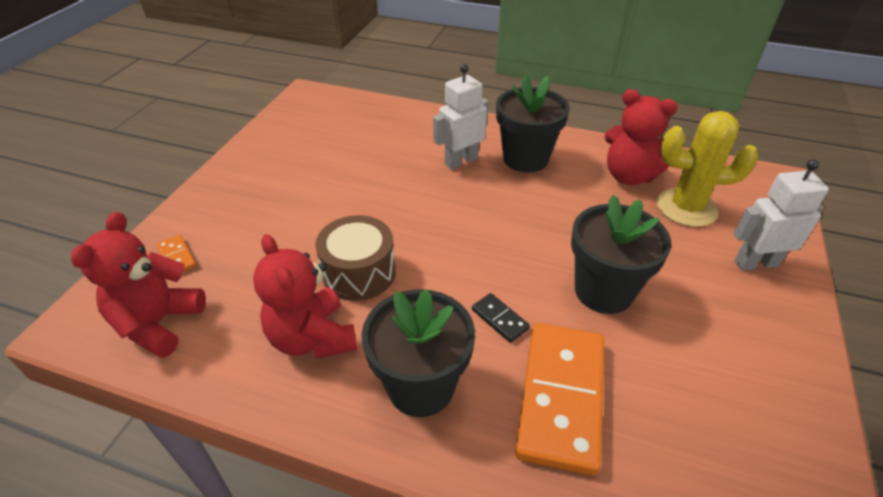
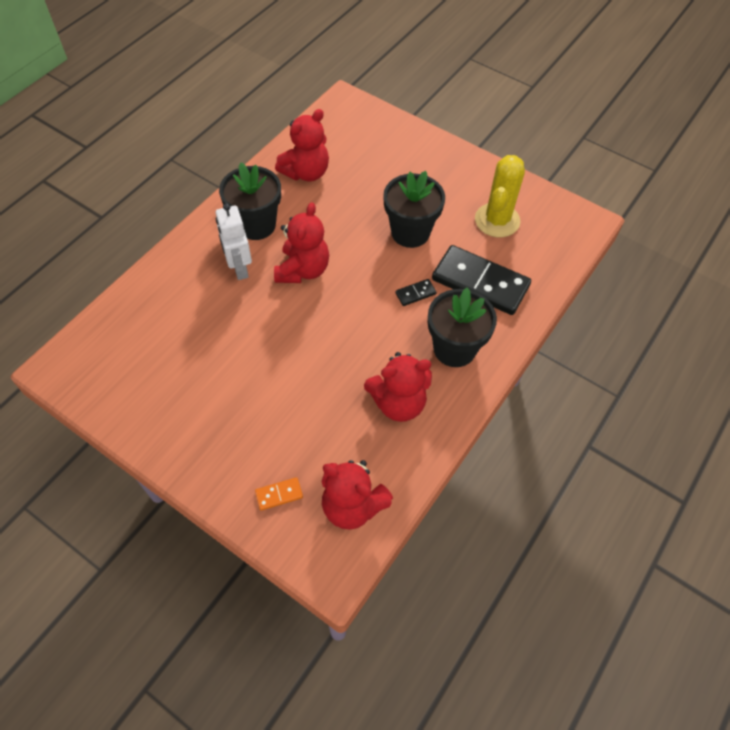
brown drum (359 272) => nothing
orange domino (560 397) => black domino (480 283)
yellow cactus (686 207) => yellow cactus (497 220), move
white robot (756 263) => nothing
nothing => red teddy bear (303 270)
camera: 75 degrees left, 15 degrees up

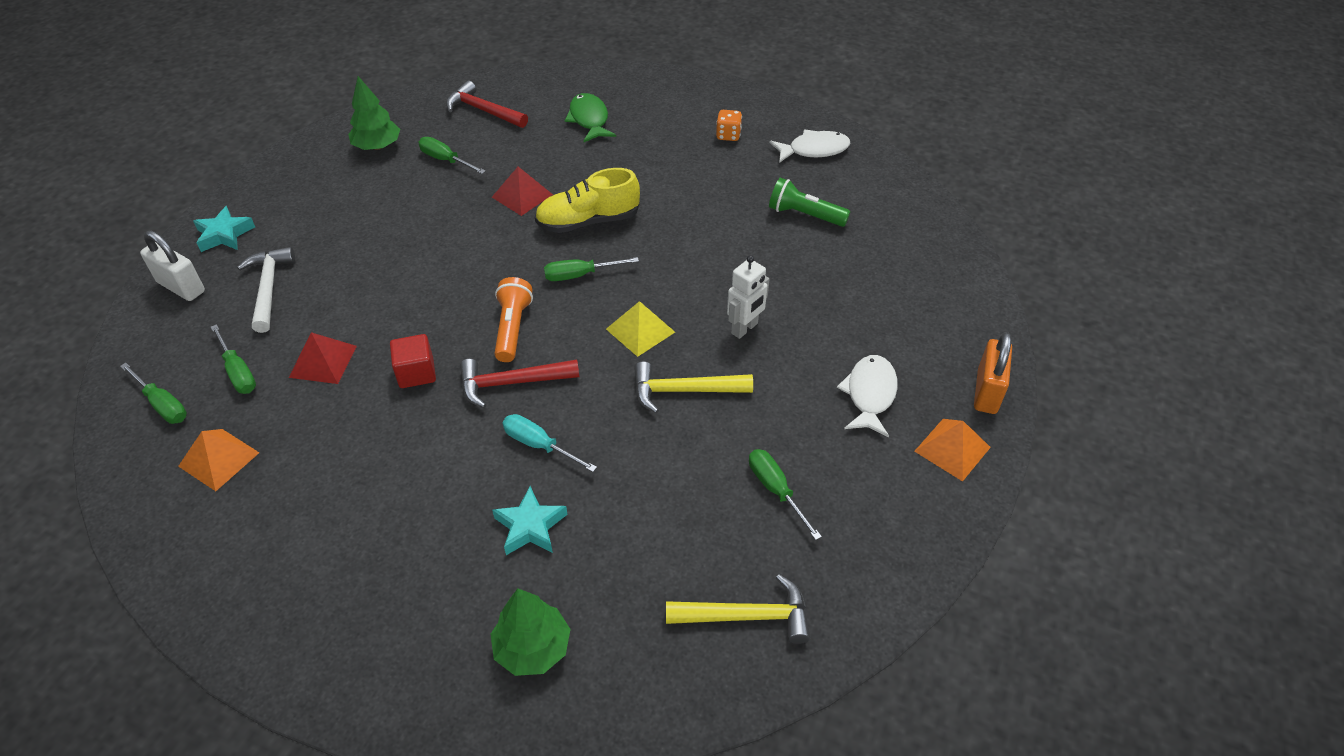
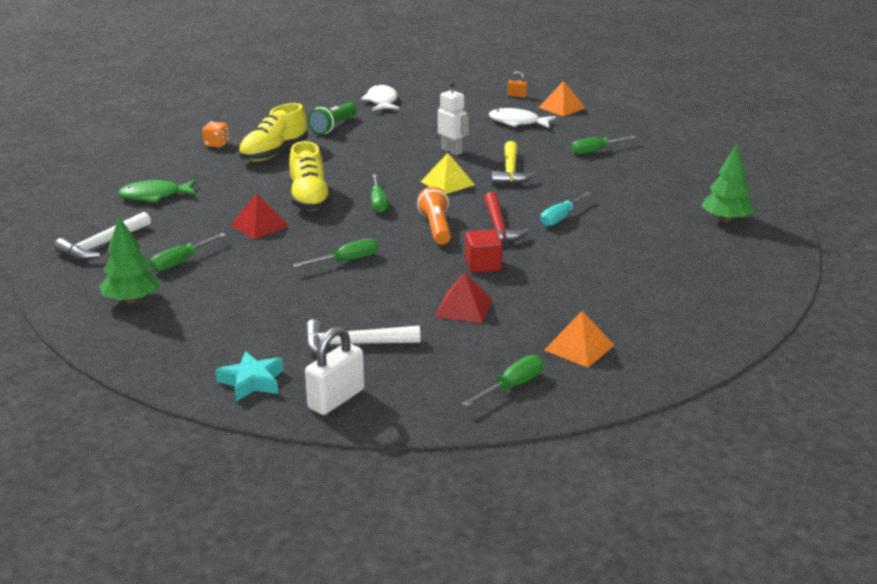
green screwdriver (238 372) => green screwdriver (346 261), move
red hammer (483 110) => white hammer (102 245)
turquoise star (530 526) => nothing
orange flashlight (512 328) => orange flashlight (436 228), 75 degrees clockwise
yellow hammer (747 616) => nothing
white fish (814 150) => white fish (382 101), move
orange padlock (986 391) => orange padlock (517 96), x0.52
nothing => yellow shoe (274 153)
camera: 85 degrees left, 20 degrees down

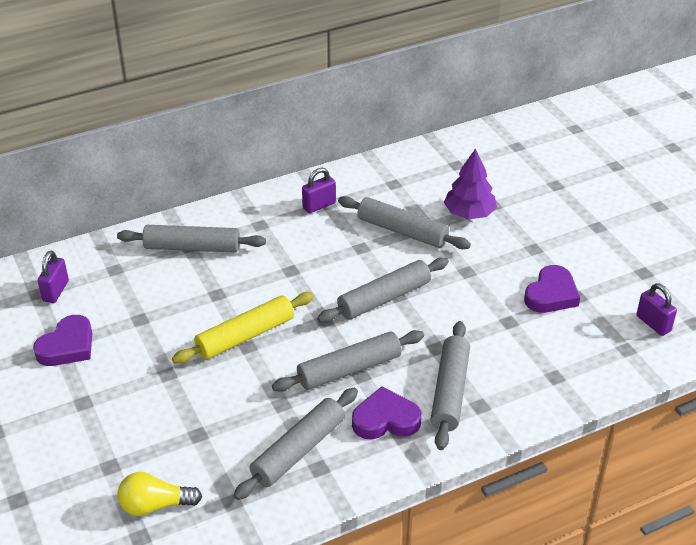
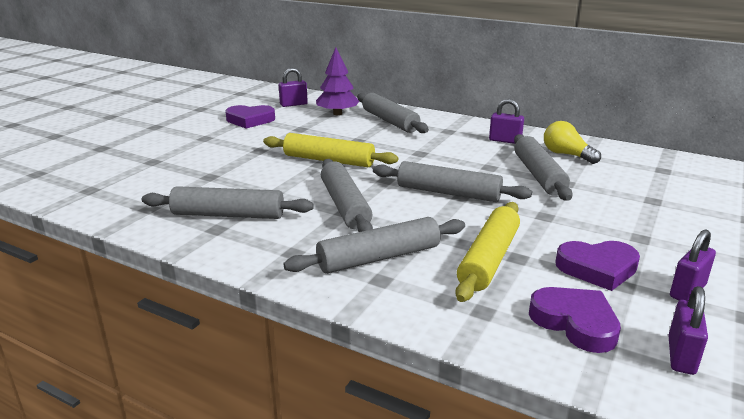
yellow light bulb (155 505) => yellow light bulb (566 155), move
grey rolling pin (349 369) => grey rolling pin (345 205), 45 degrees clockwise
purple heart (385 419) => purple heart (575 323), move
purple tree (469 213) => purple tree (337 113), move
nothing => yellow rolling pin (489 259)
nothing => purple padlock (687 291)
camera: 55 degrees right, 15 degrees down

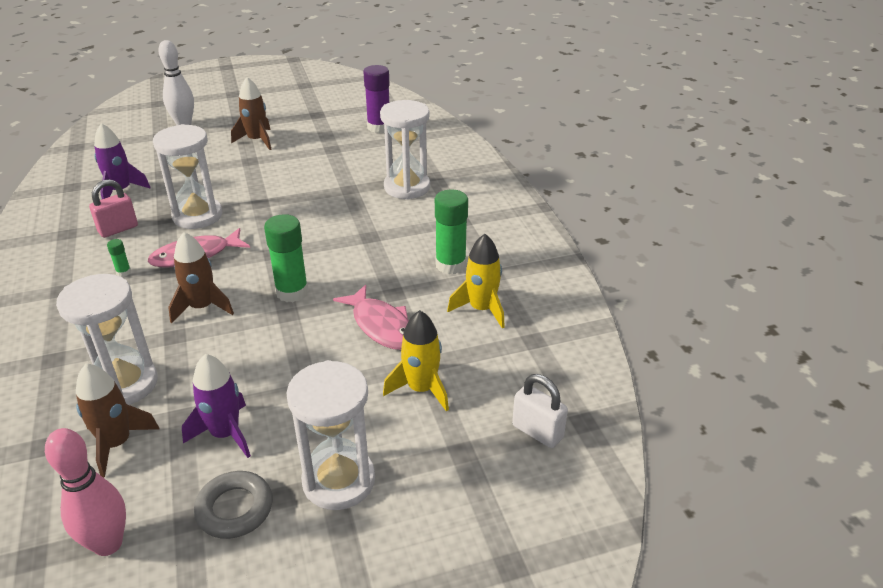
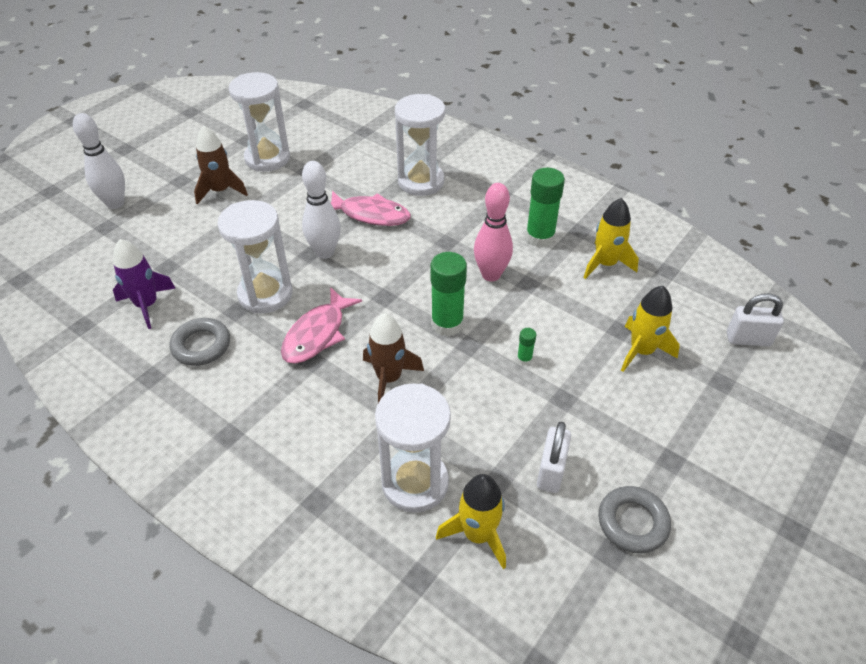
pink bowling pin (108 544) => pink bowling pin (491 275), move
brown rocket (117 443) => yellow rocket (478 534)
pink padlock (118 229) => grey ring (201 345)
green glue stick (123 272) => green glue stick (524 359), move
purple rocket (225 434) => white padlock (551 471)
white hourglass (339 481) => white hourglass (267 158), move
pink fish (381 326) => pink fish (370 214), move
purple glue stick (379 127) => nothing
nothing => white bowling pin (325 252)
camera: 35 degrees left, 10 degrees up

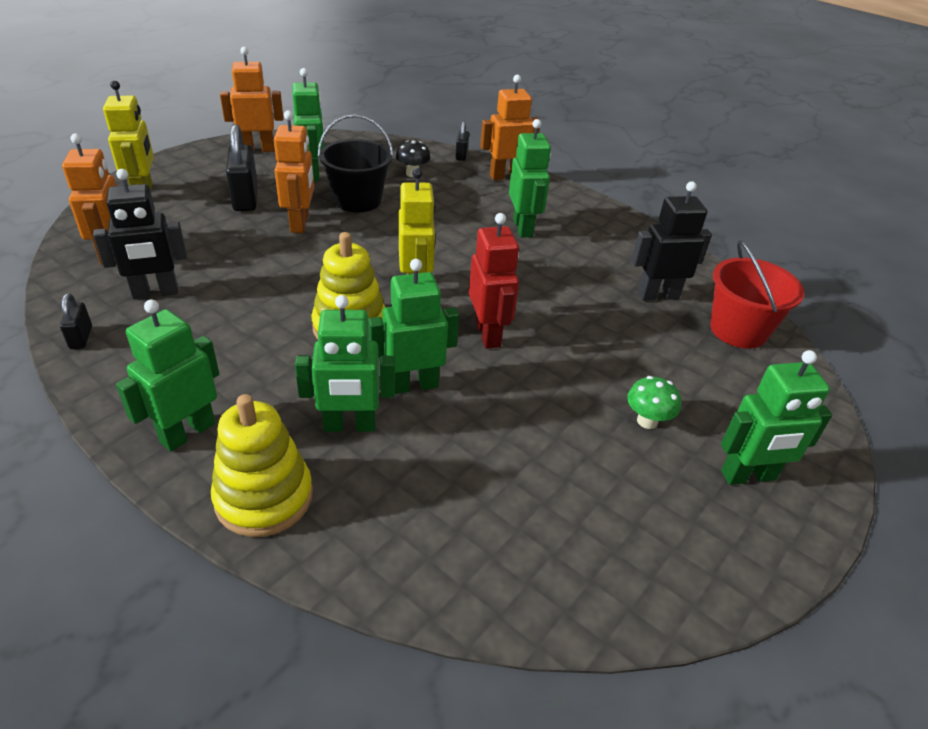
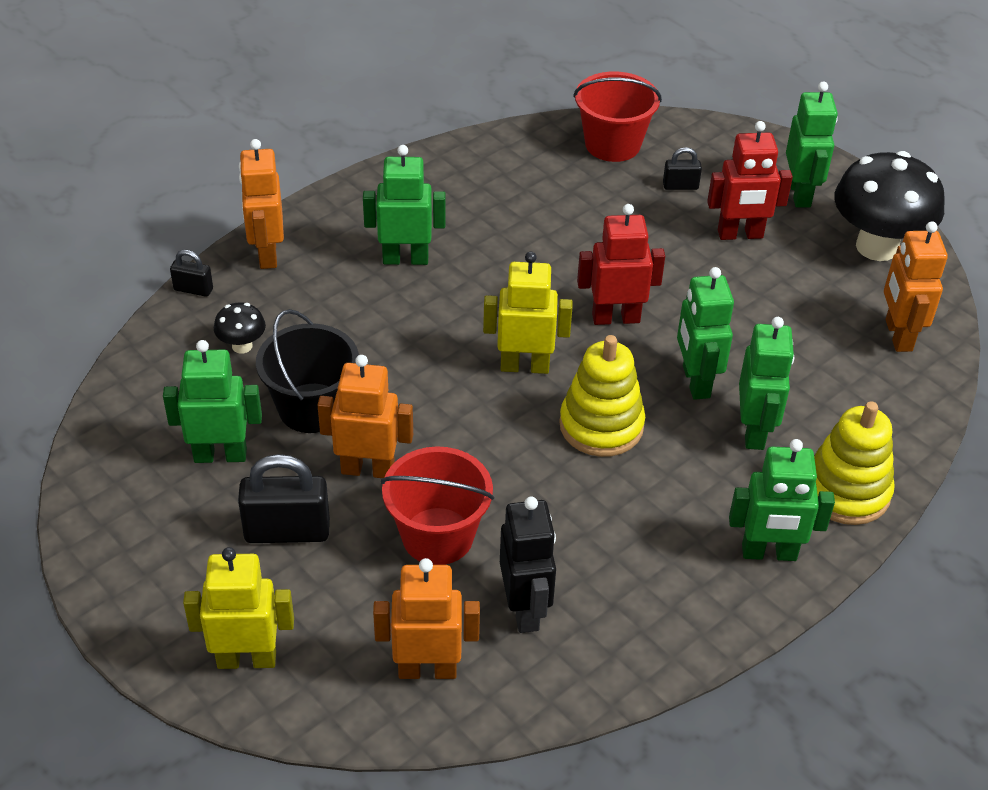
black padlock (81 338) => black padlock (680 186), move
green robot (187 432) => green robot (769 553), 45 degrees counterclockwise
orange robot (258 149) => orange robot (898 335), move
green mushroom (647 421) => red robot (740 234)
black robot (658 295) => nothing
nothing => red bucket (437 536)
nothing => black mushroom (877 247)
camera: 80 degrees left, 5 degrees up

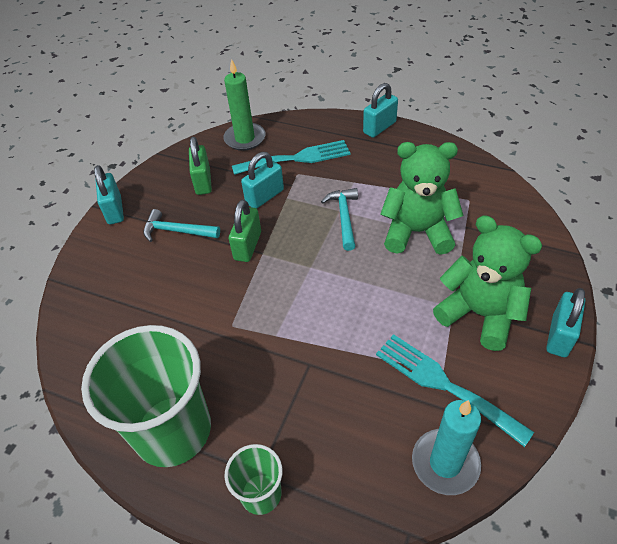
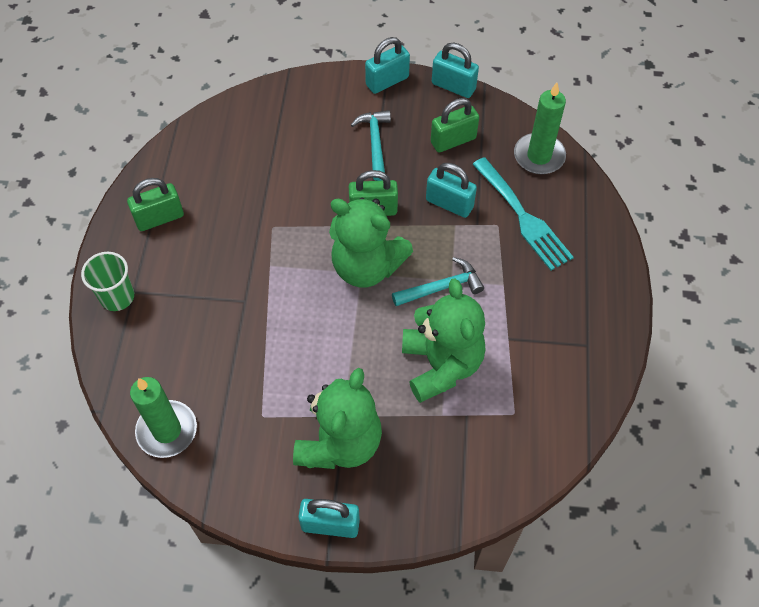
green cup (173 430) => green padlock (159 218)
turquoise padlock (379 127) => turquoise padlock (453 86), move
turquoise fork (443 384) => nothing
turquoise candle (445 463) => green candle (167 430)
nothing => green teddy bear (366 266)
camera: 70 degrees right, 10 degrees up

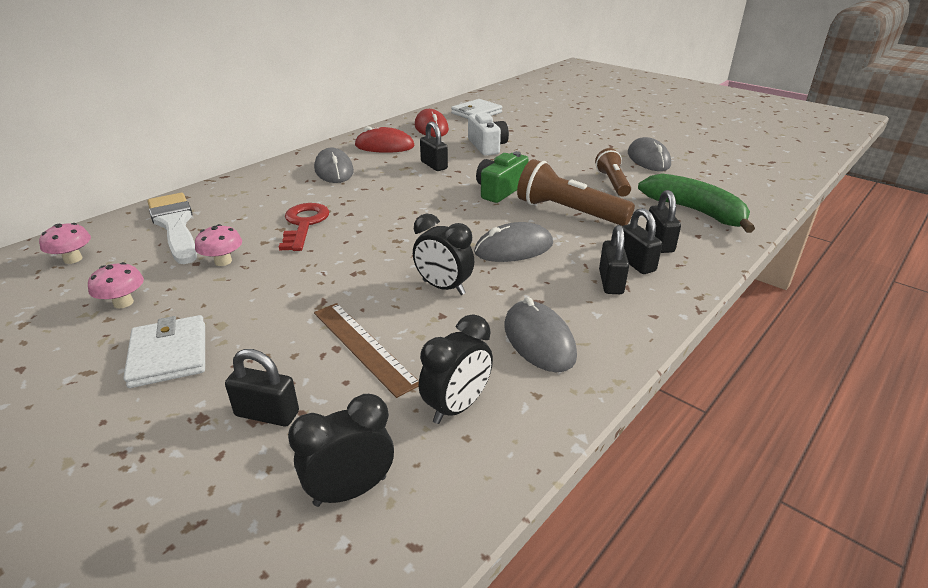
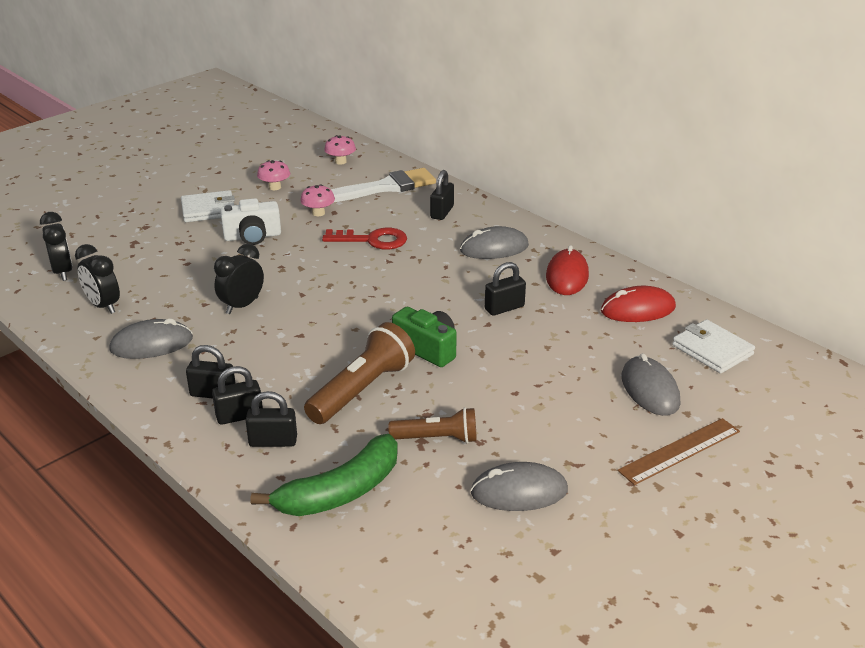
black padlock (267 414) => black padlock (442 212), move
brown ruler (363 346) => brown ruler (679 451), move
white camera (487 146) => white camera (252 236), move
grey mouse (514 248) => grey mouse (650 390), move
camera: 95 degrees right, 0 degrees up

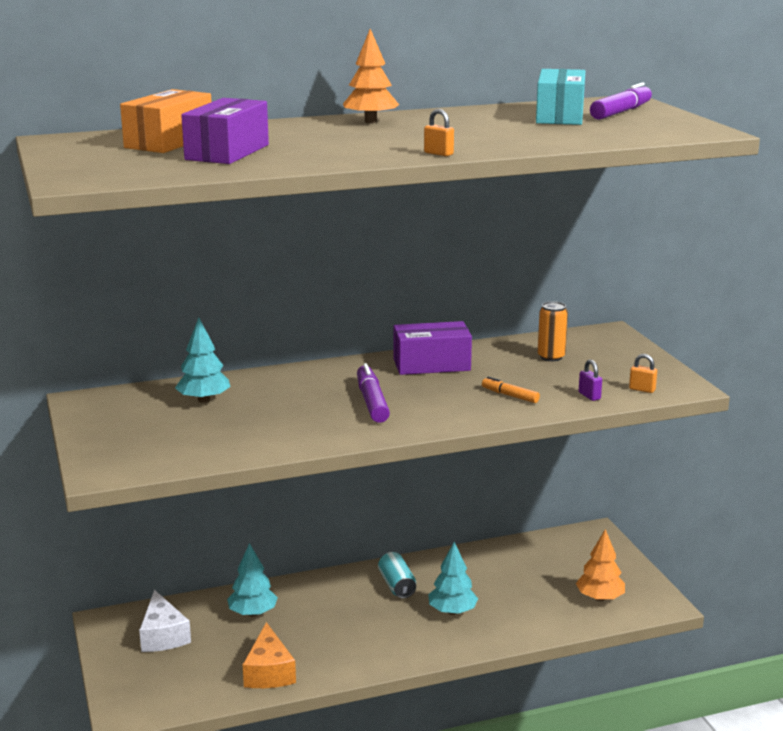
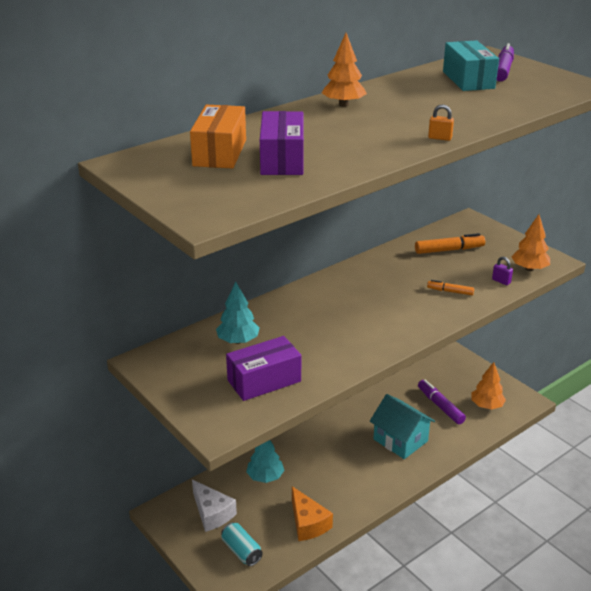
purple marker (372 402) => purple marker (440 406), move
turquoise can (397 585) => turquoise can (241 551), move
purple box (431 365) => purple box (264 381), move
turquoise tree (452 611) => turquoise house (400 440)
orange can (551 357) => orange marker (449 250)
orange padlock (642 389) => orange tree (529 268)
camera: 20 degrees left, 10 degrees up

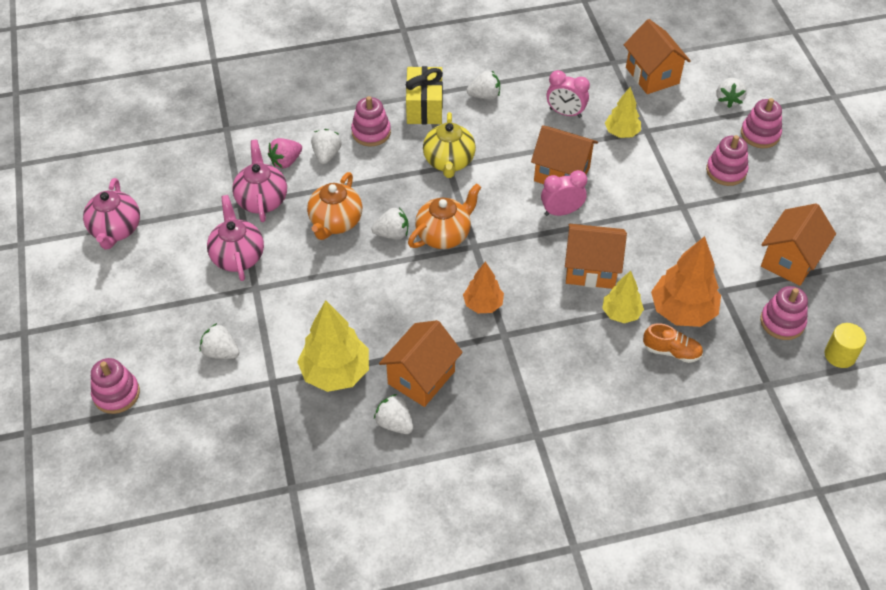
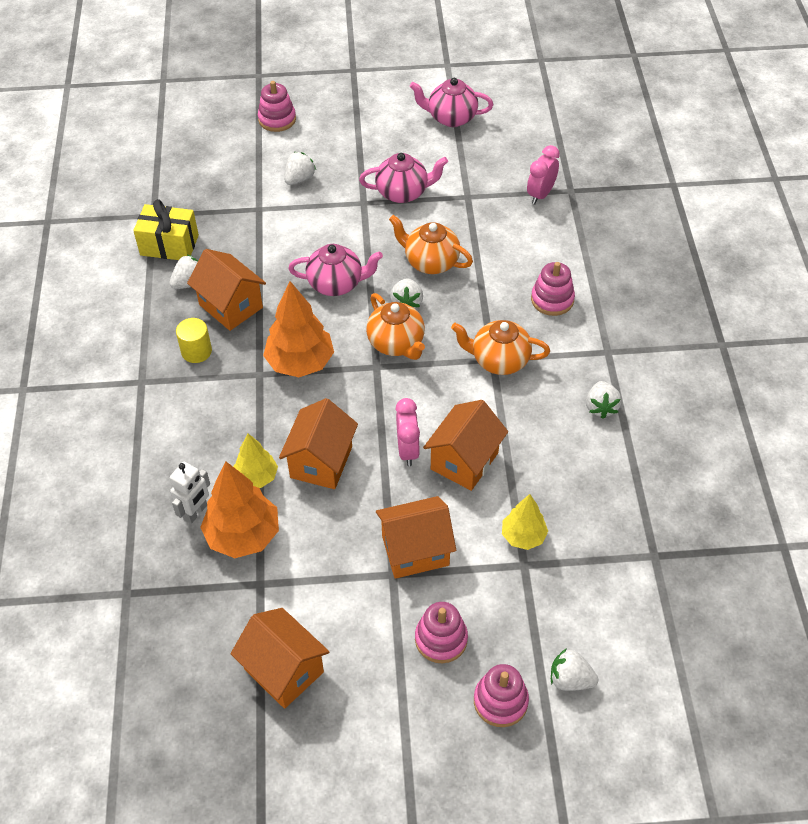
pink teapot (262 199) => pink teapot (336 284), move
pink strawberry (286 161) => nothing
yellow tree (335 372) => nothing
white strawberry (326 155) => nothing
yellow gift (424 107) => yellow gift (169 245), move
yellow teapot (449 162) => orange teapot (499 360)
orange tree (483 304) => orange tree (300 363), x1.68
pink clock (565 113) => pink clock (540 194), move
orange house (652 75) => orange house (415 550), move
orange shoe (671 351) => white robot (196 512)
pink stacking toy (782 322) => nothing
yellow cylinder (840 355) => yellow cylinder (196 351), move
camera: 100 degrees right, 0 degrees up

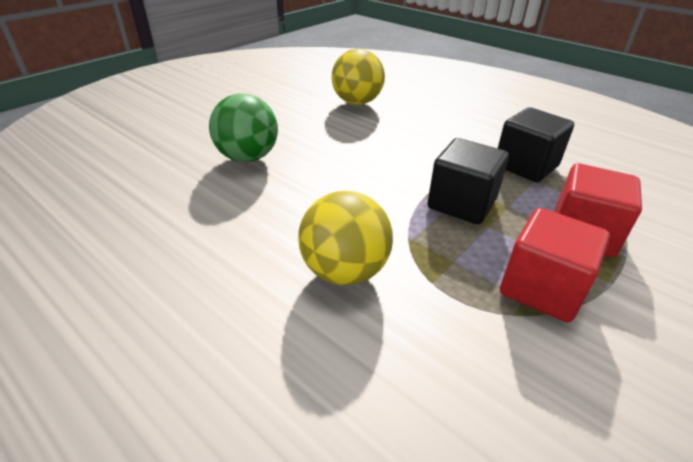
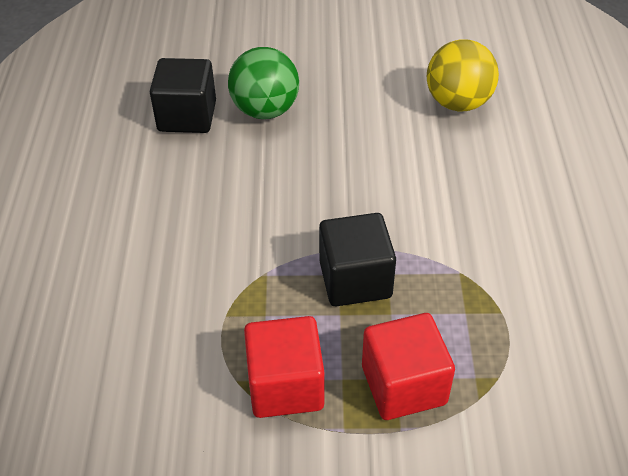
yellow ball (344 271) => nothing
black cube (525 166) => black cube (187 116), move
camera: 50 degrees right, 10 degrees up

